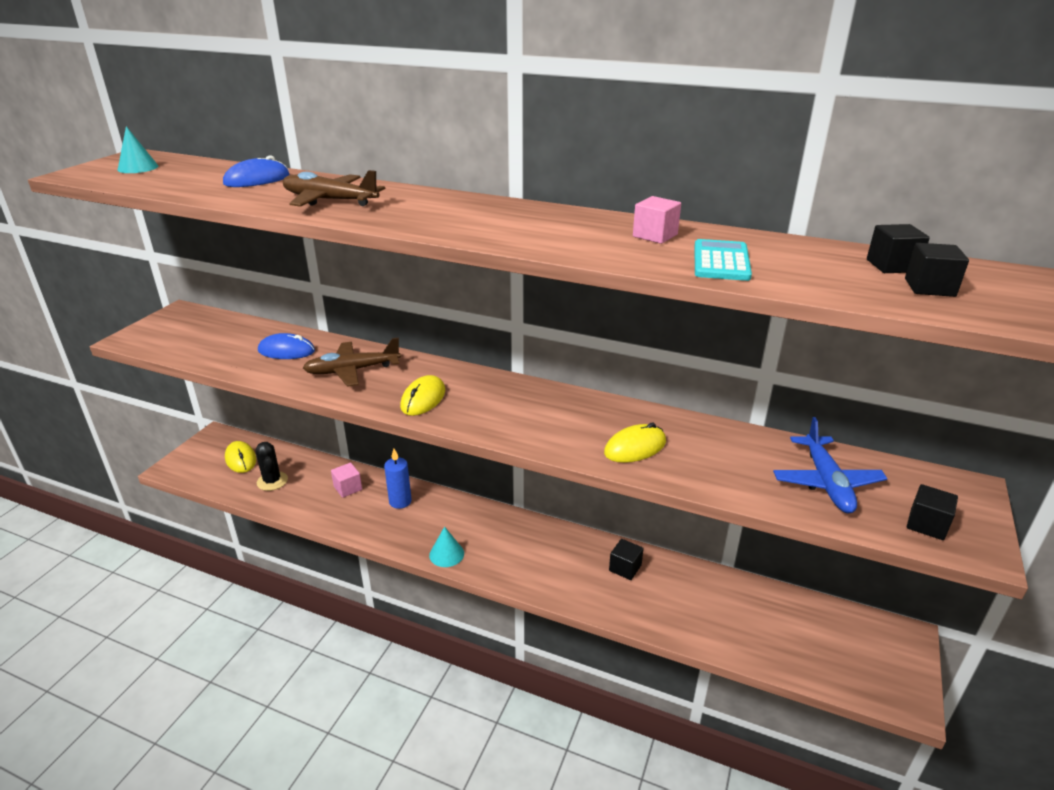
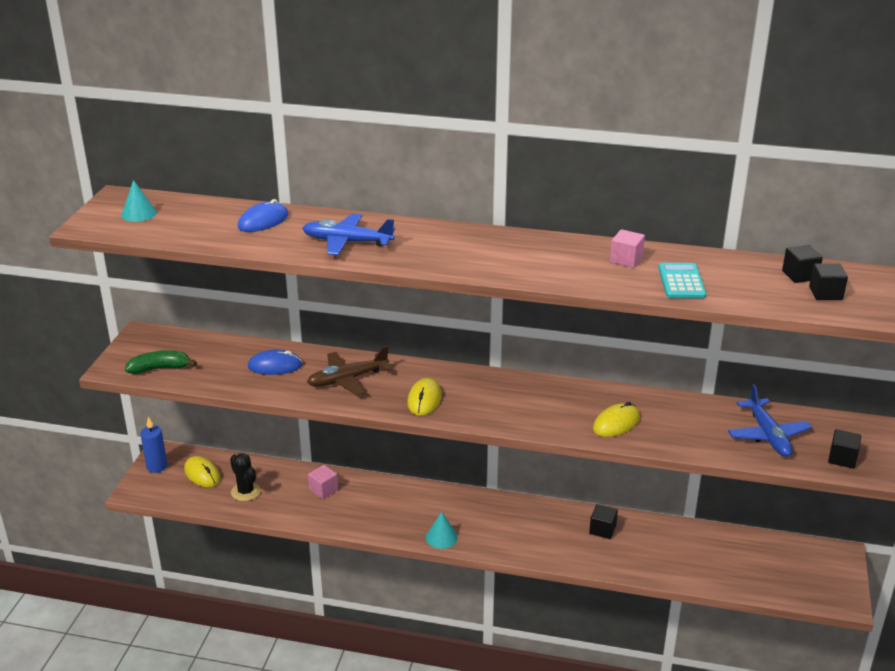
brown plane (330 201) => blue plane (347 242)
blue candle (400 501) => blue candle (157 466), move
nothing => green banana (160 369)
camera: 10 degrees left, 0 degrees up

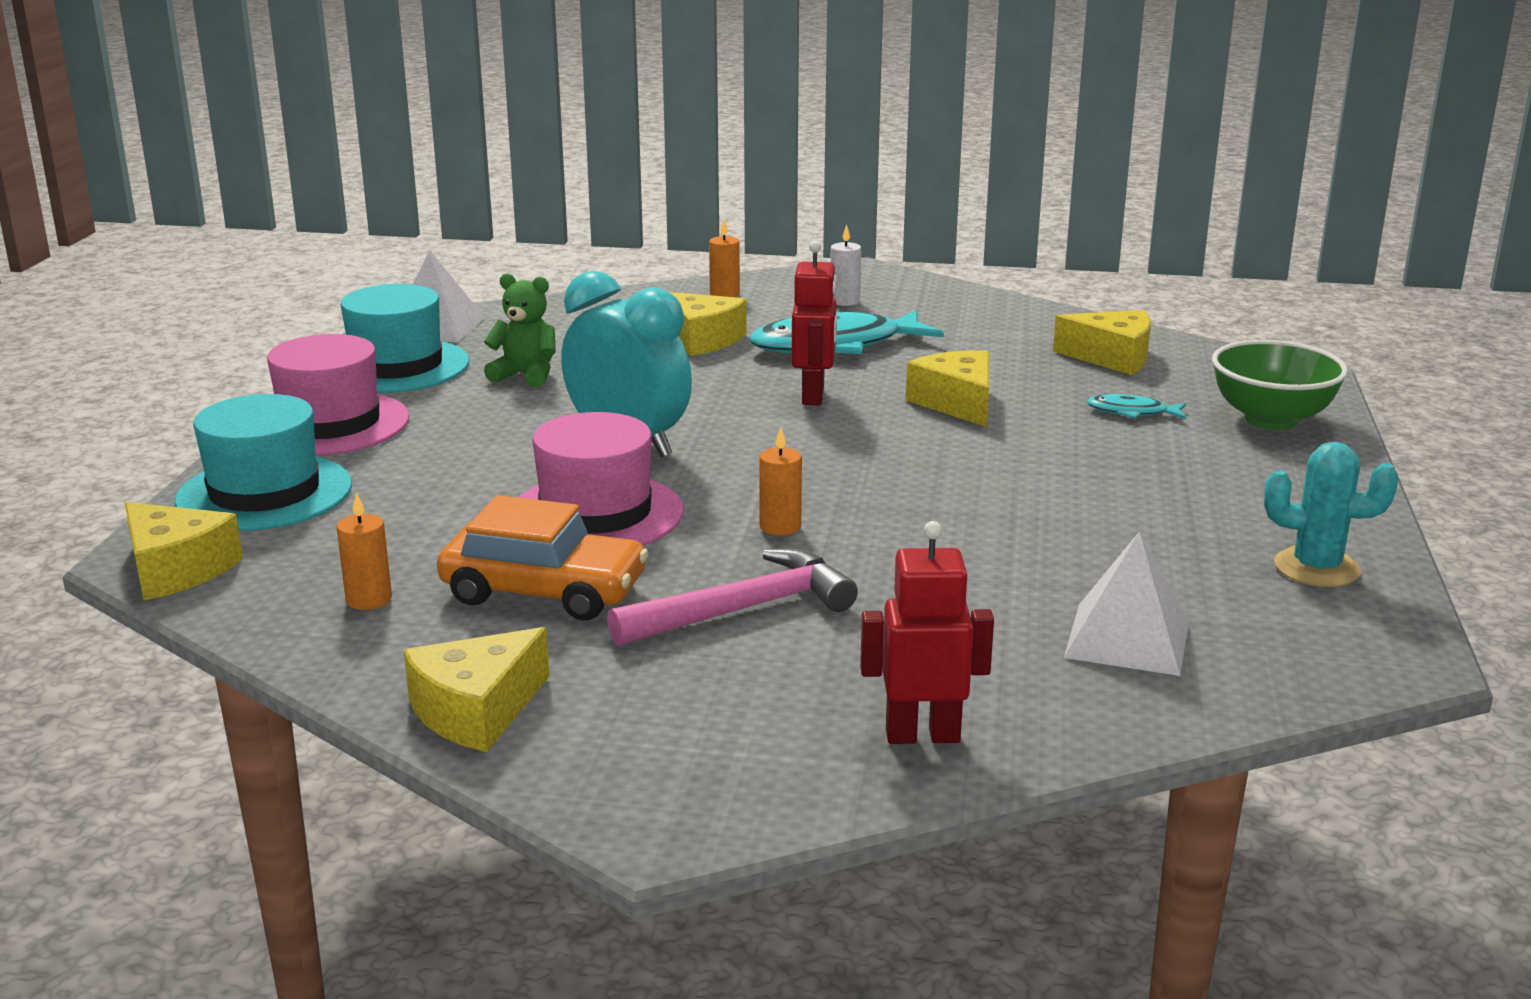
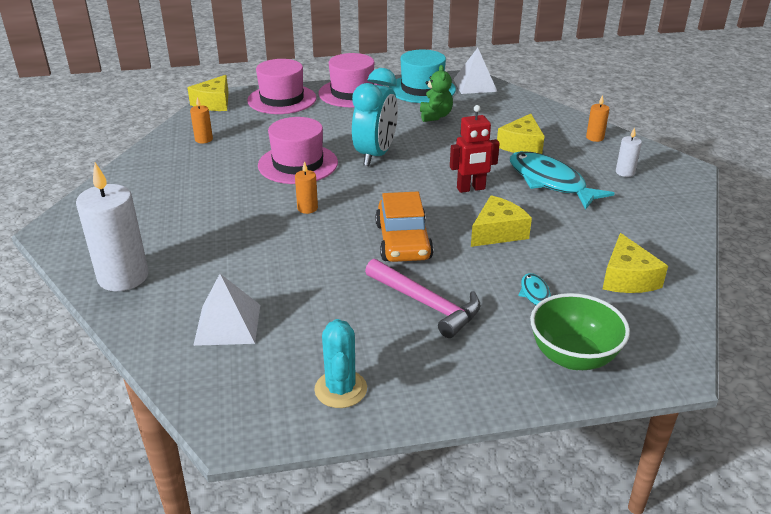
turquoise hat (264 493) => pink hat (282 99)
yellow cheese (476 711) => nothing
orange car (544 591) => orange car (403 241), move
pink hammer (743 610) => pink hammer (426 304), move
red robot (922 735) => white candle (123 277)
camera: 70 degrees right, 10 degrees up

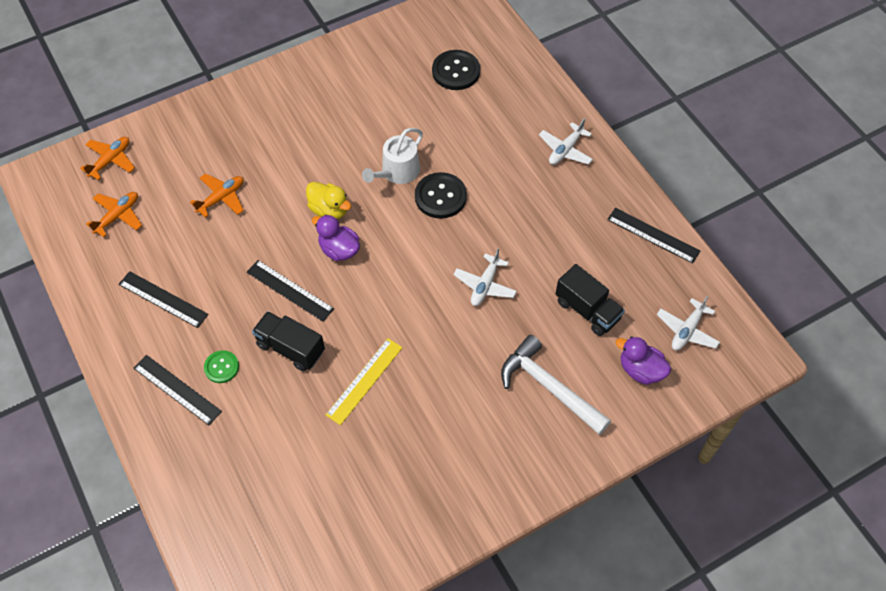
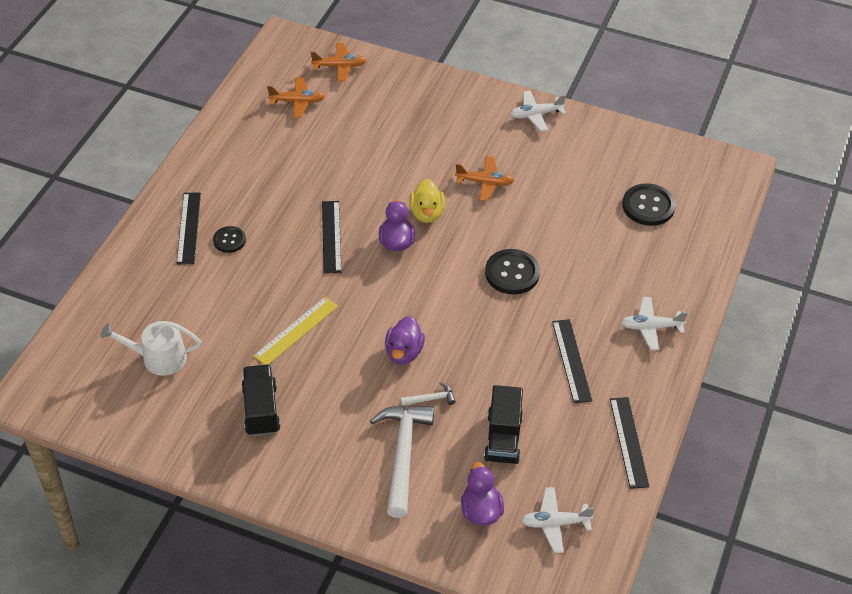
black ruler (163 299) => black ruler (571 360), move
orange plane (221 198) => orange plane (485 182), move
green button (221 367) => black button (229 240)
black truck (290 348) => black truck (261 410), move
yellow ruler (364 381) => yellow ruler (296 331), 45 degrees counterclockwise
white watering can (397 172) => white watering can (158 358), move
white plane (485 285) => white plane (536 115), move
nothing => purple duck (404 352)
nothing => white hammer (431 399)
camera: 50 degrees right, 10 degrees down

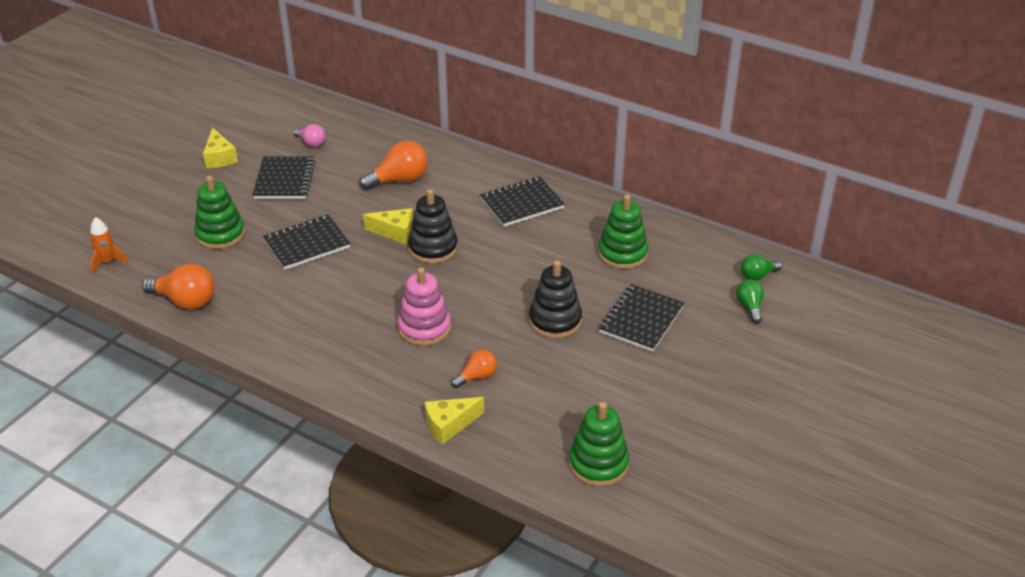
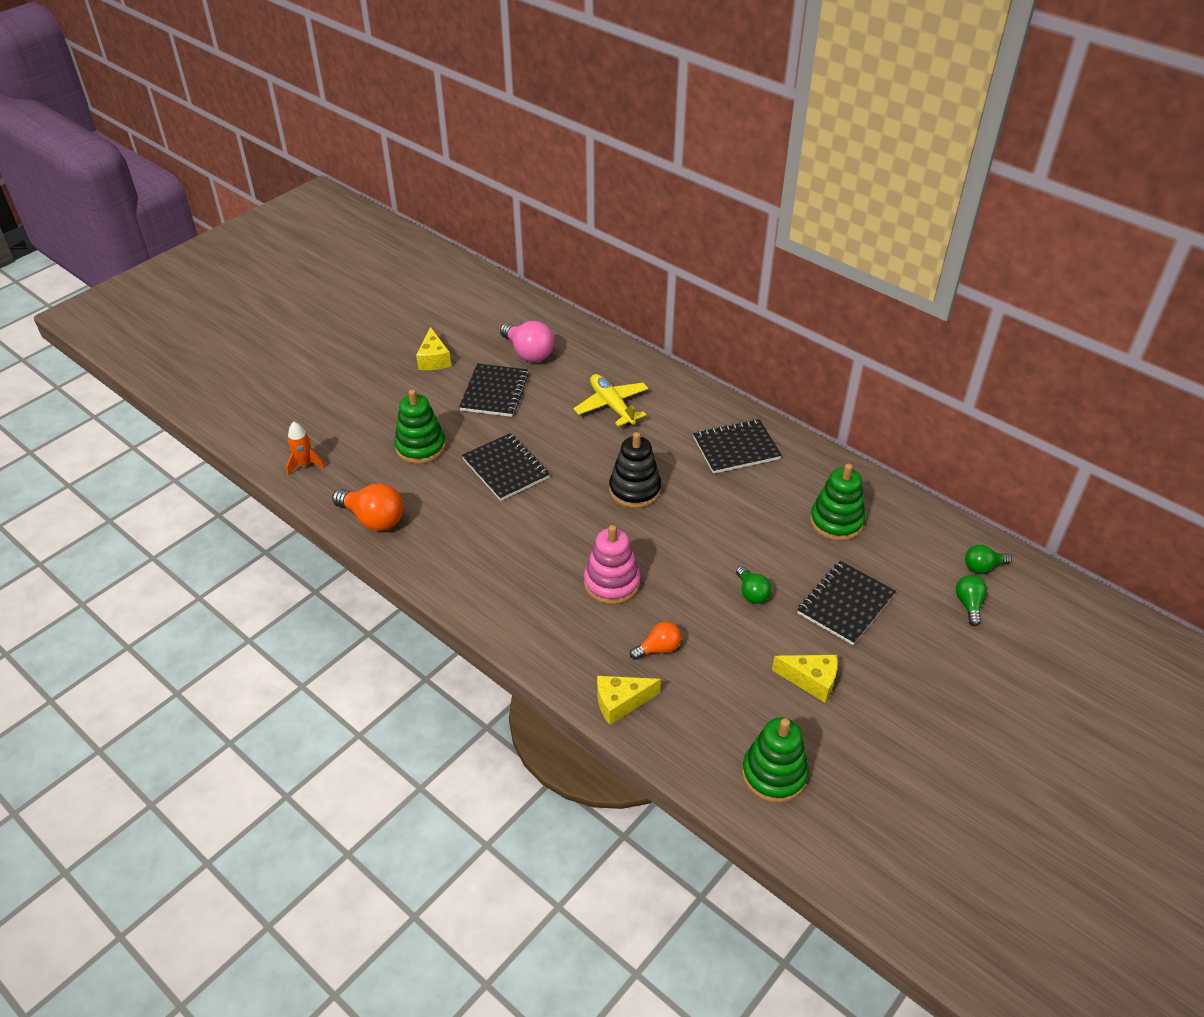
black notebook (307 244) => black notebook (505 469), 75 degrees clockwise
pink light bulb (311 143) => pink light bulb (528 353), x1.70
orange light bulb (399 180) => yellow plane (612 406)
yellow cheese (395 232) => yellow cheese (811 680), move
black stacking toy (555 321) => green light bulb (751 593)
camera: 10 degrees right, 5 degrees up

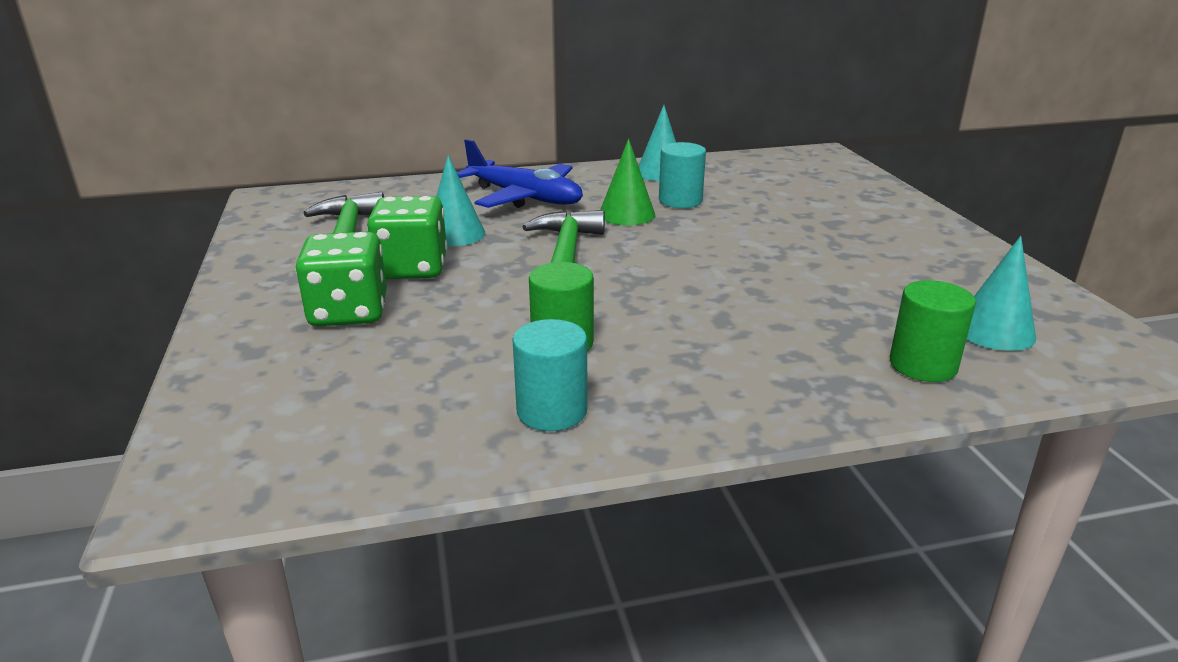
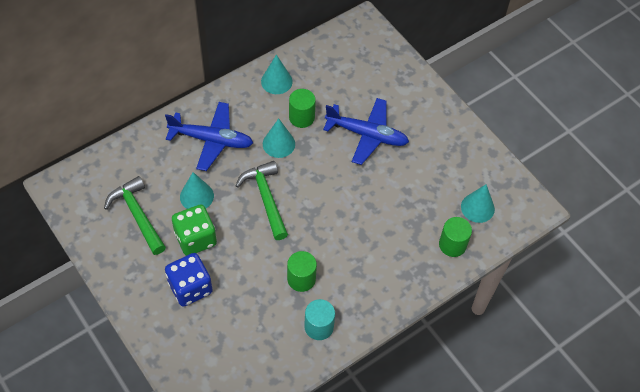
green dice (349 312) => blue dice (190 287)
green cone (626 214) => turquoise cone (278 144)
turquoise cylinder (680 201) => green cylinder (301 117)
nothing => blue plane (367 135)
camera: 25 degrees left, 30 degrees up

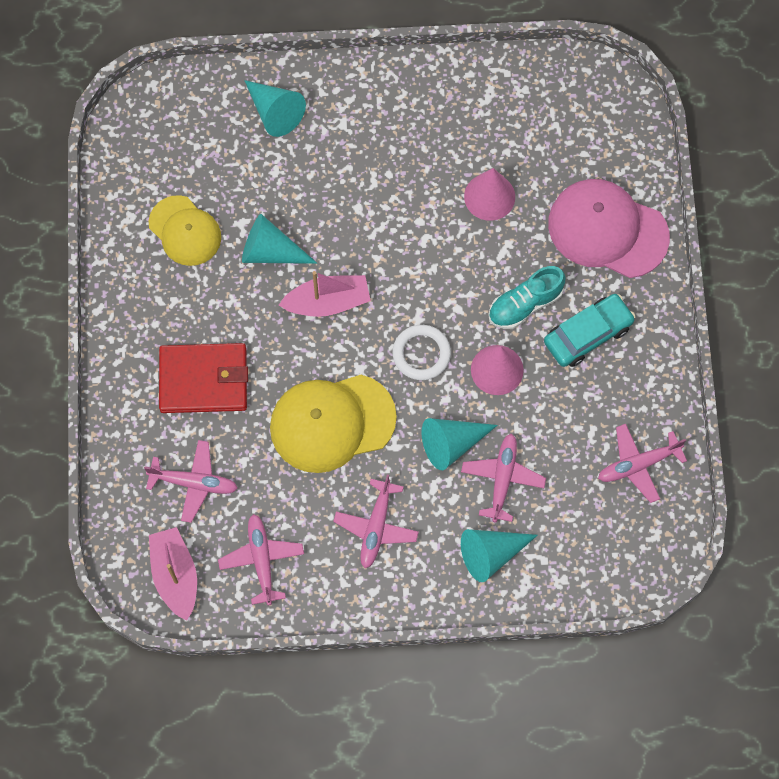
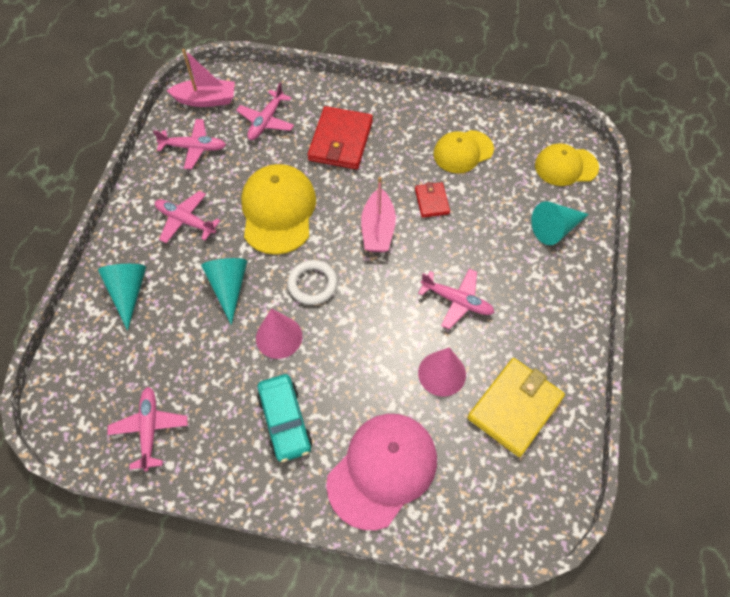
turquoise cone (270 251) => red wallet (432 201)
pink plane (502 479) => pink plane (457 301), move
turquoise shoe (525 304) => nothing
nothing => yellow wallet (515 407)
nothing => yellow cap (566 166)
camera: 105 degrees right, 10 degrees down

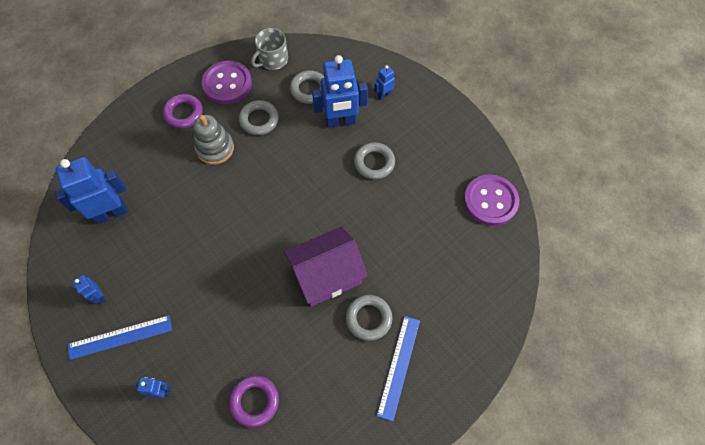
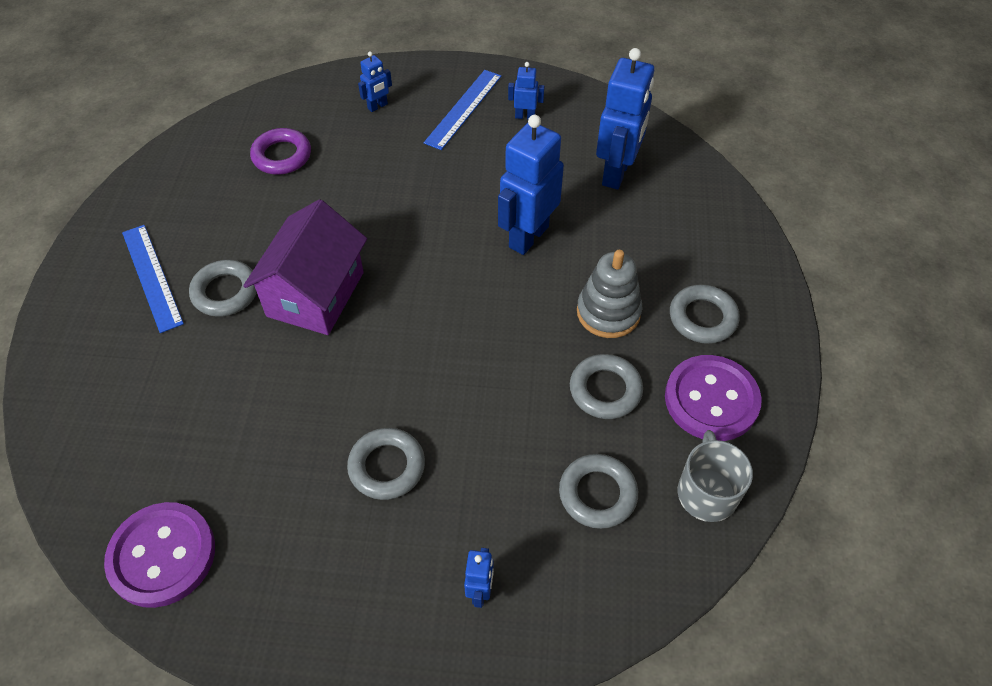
purple ring (184 113) => grey ring (702 318)
blue robot (340 122) => blue robot (528 236), move
camera: 135 degrees right, 10 degrees down

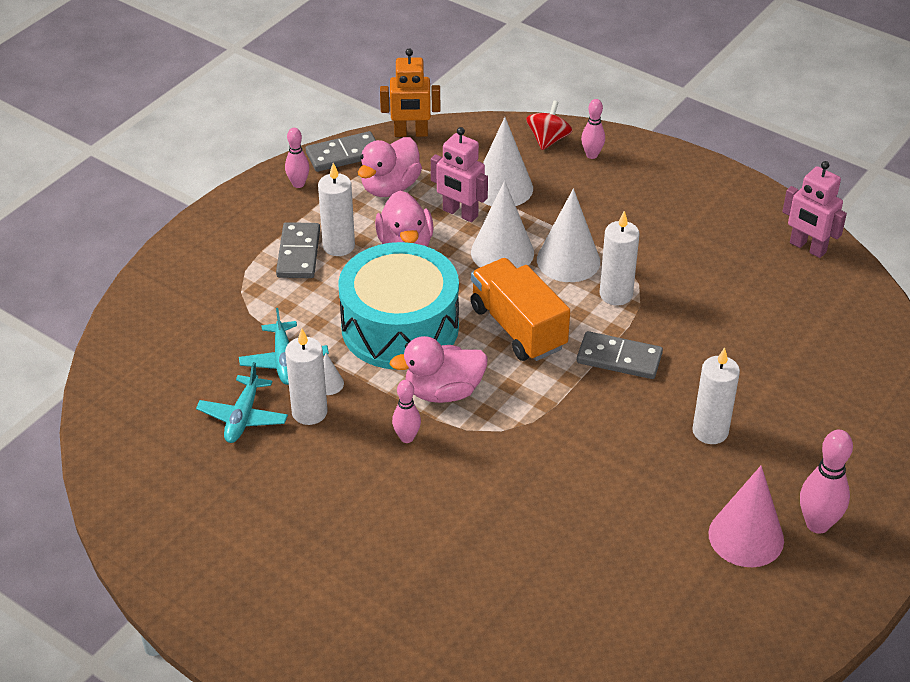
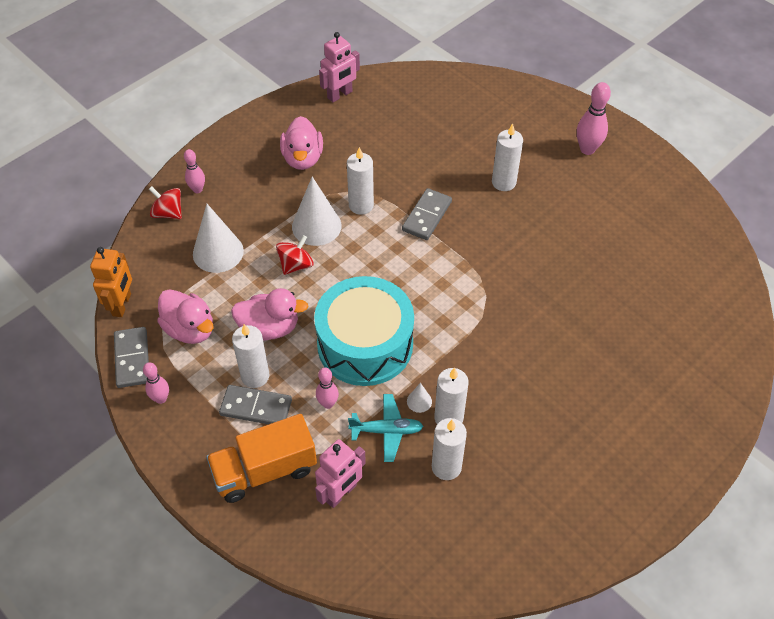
turquoise plane (243 417) => white candle (446 467)
pink duck (443 391) => pink duck (302 158), move
pink bowling pin (407 437) => pink bowling pin (328 403), move
pink robot (460 213) => pink robot (341 493), move
orange truck (518 327) => orange truck (265 470), move
white cone (502 252) => red spinning top (296 265)
pink cone (746 537) => nothing
camera: 80 degrees left, 10 degrees up

